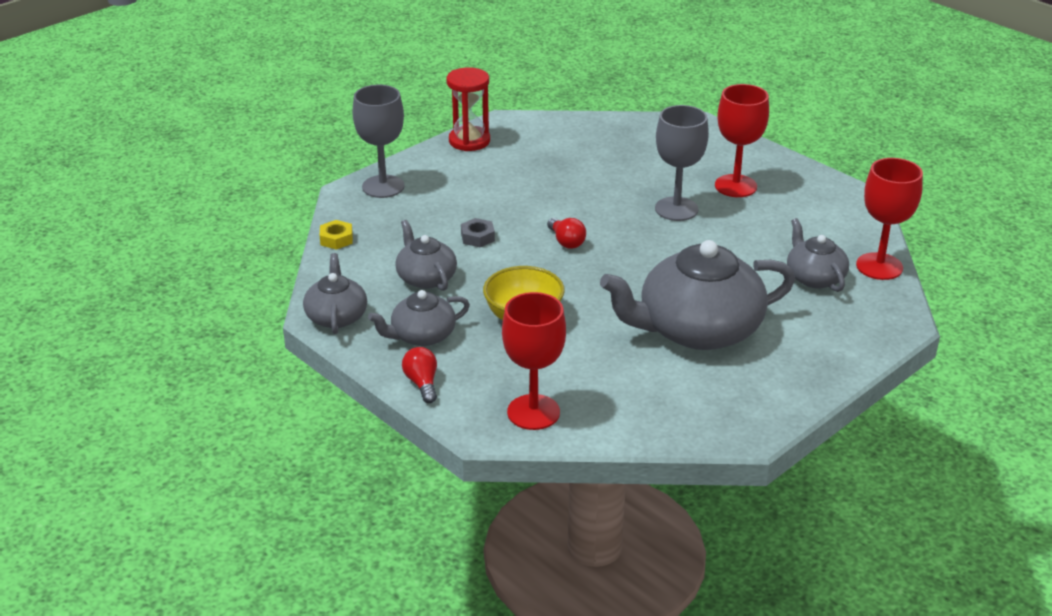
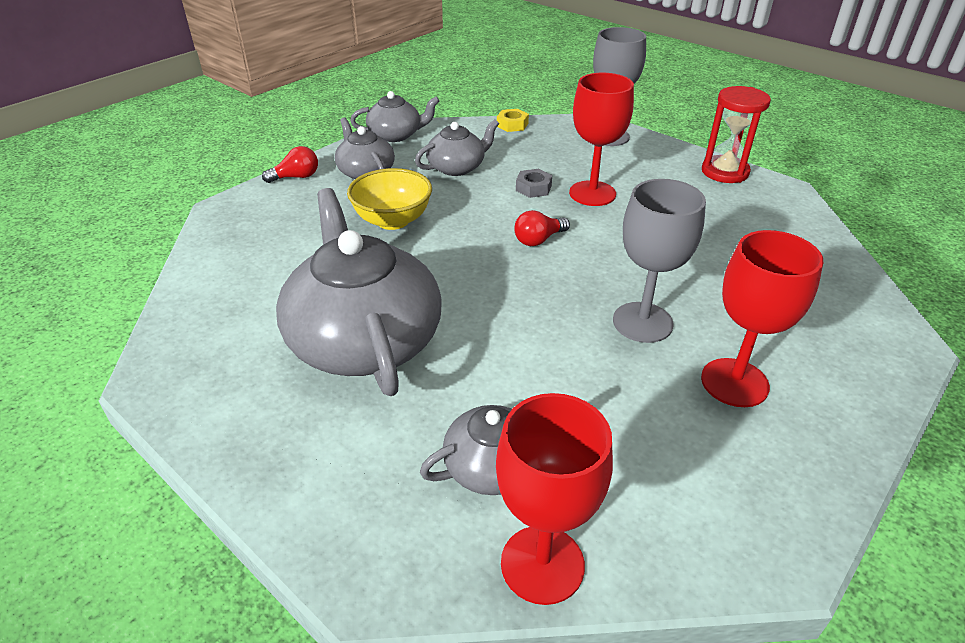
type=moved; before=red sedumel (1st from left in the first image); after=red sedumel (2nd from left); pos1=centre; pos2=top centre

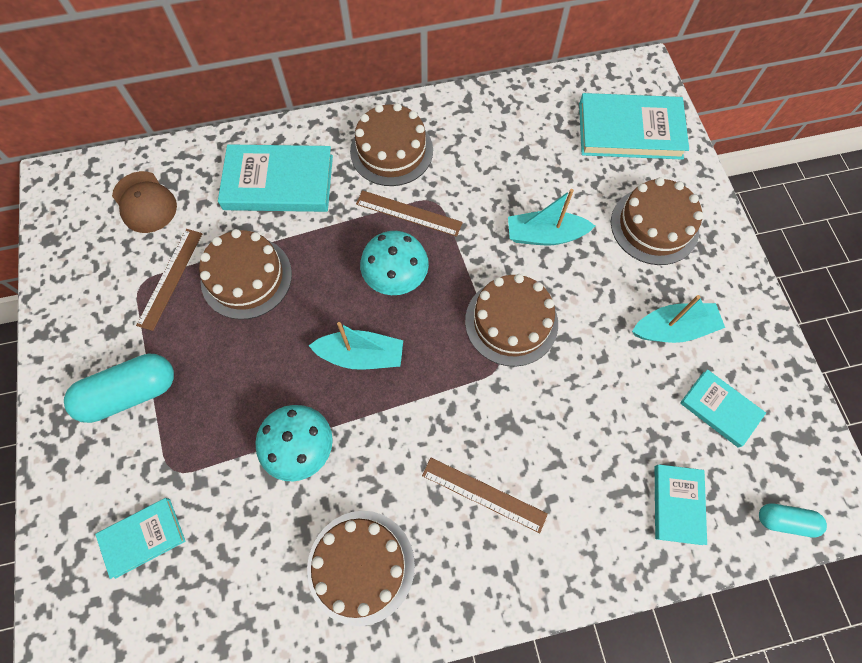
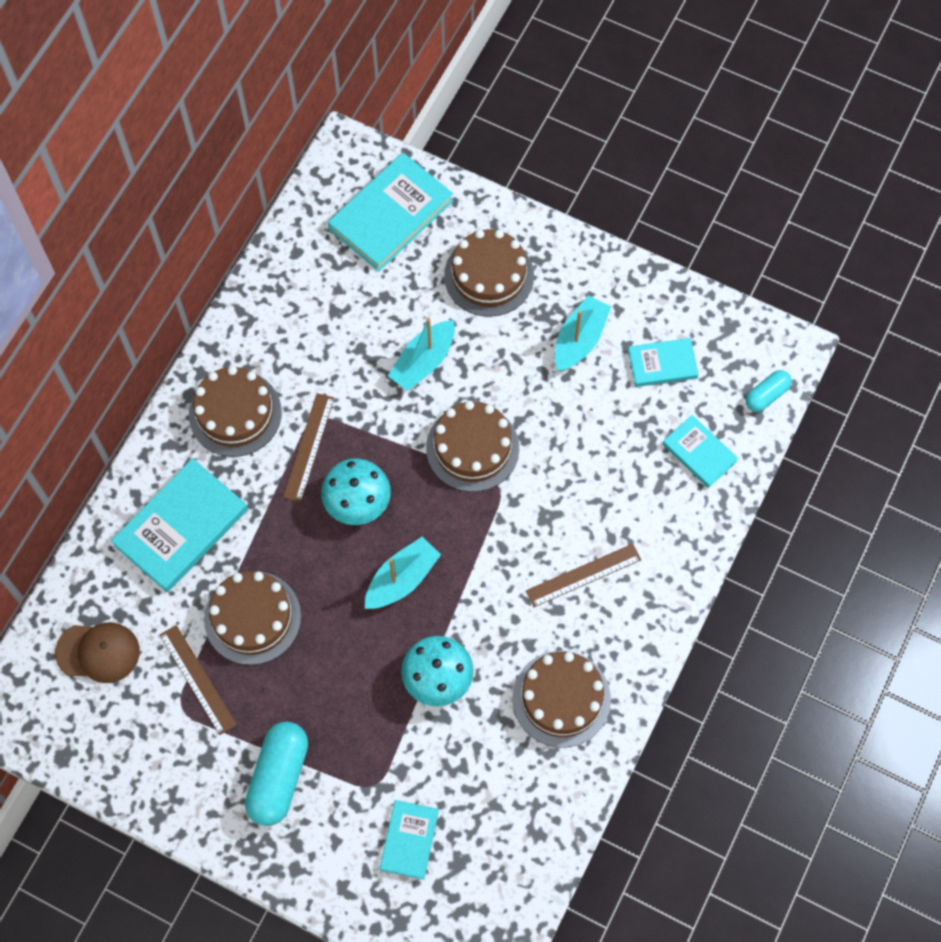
type=turned; before=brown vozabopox (2nd from left); pos1=top centre; pos2=middle left; turn=-45

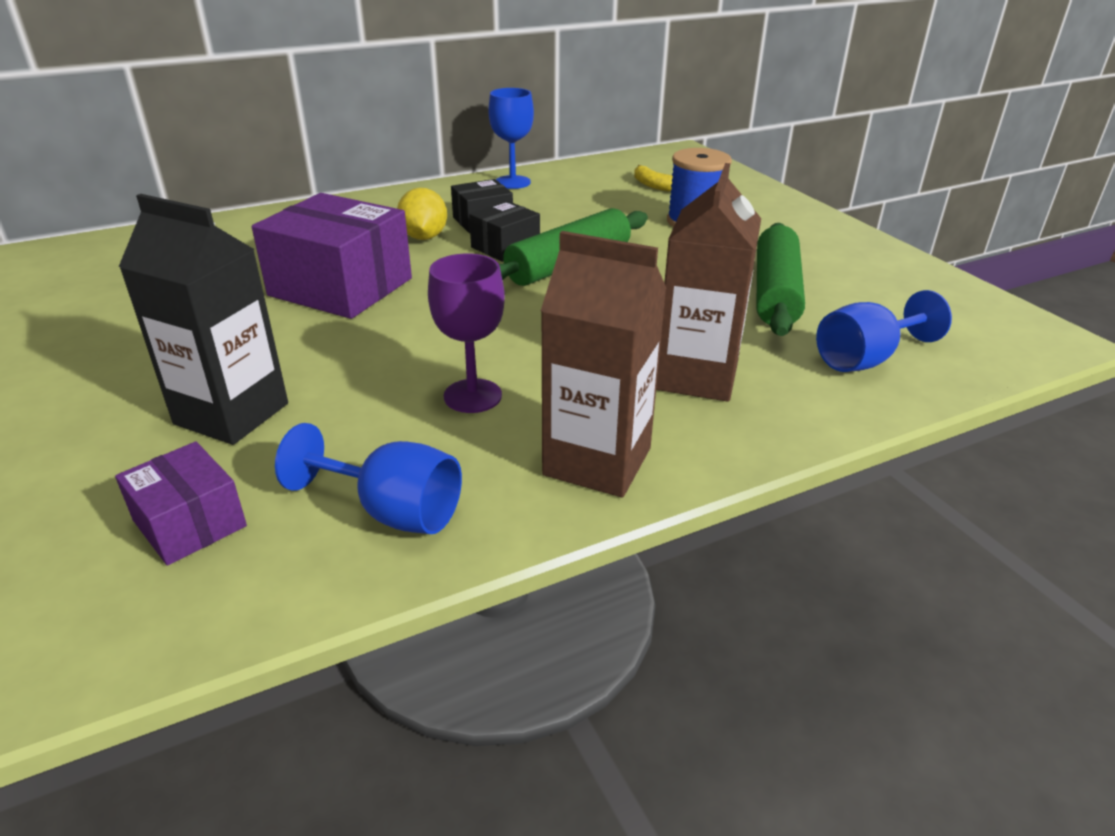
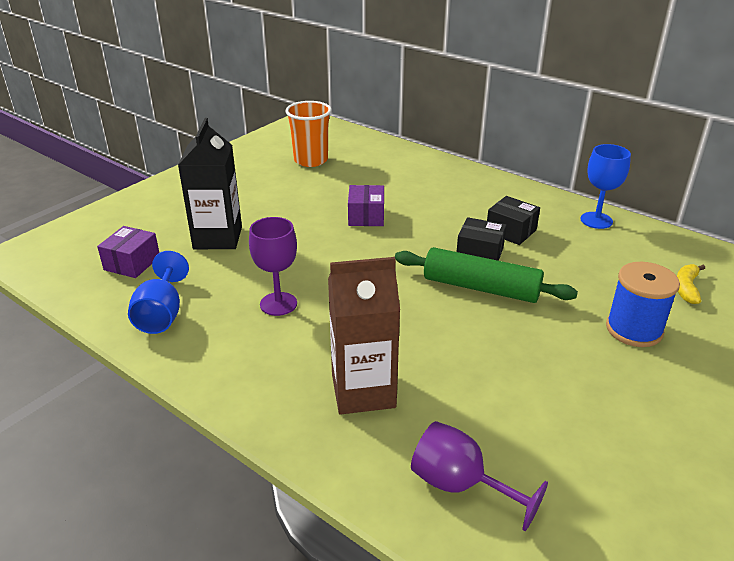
type=removed; before=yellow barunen; pos1=top centre
type=removed; before=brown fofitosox (1st from left); pos1=centre
type=removed; before=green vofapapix (2nd from left); pos1=middle right
type=added; after=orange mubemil; pos2=top centre
type=recoloured; before=blue sedumel (3rd from left); after=purple sedumel (2nd from left); pos1=middle right; pos2=bottom centre
type=resized; before=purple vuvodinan (2nd from left); pos1=top left; pos2=centre; scale=0.54

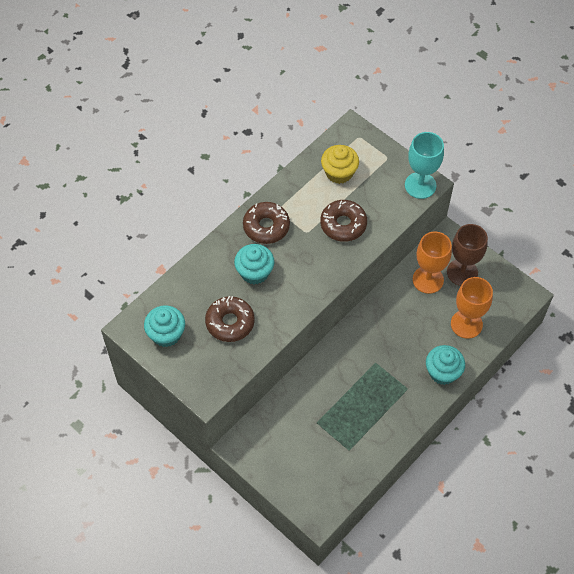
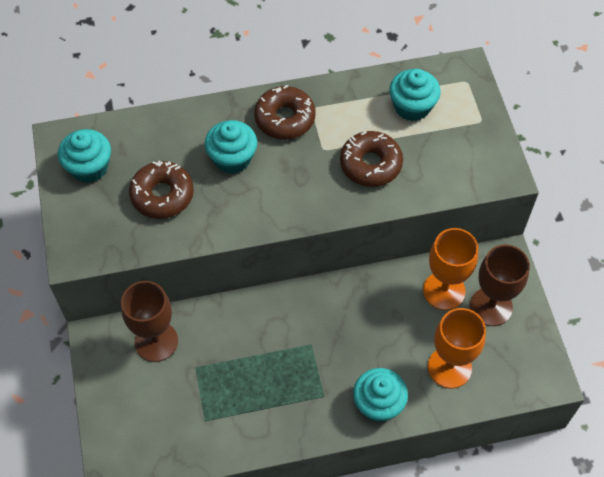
type=removed; before=turquoise sedumel; pos1=top right
type=added; after=brown sedumel (1st from left); pos2=bottom left
type=recoloured; before=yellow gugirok; after=turquoise gugirok (4th from left); pos1=top centre; pos2=top right

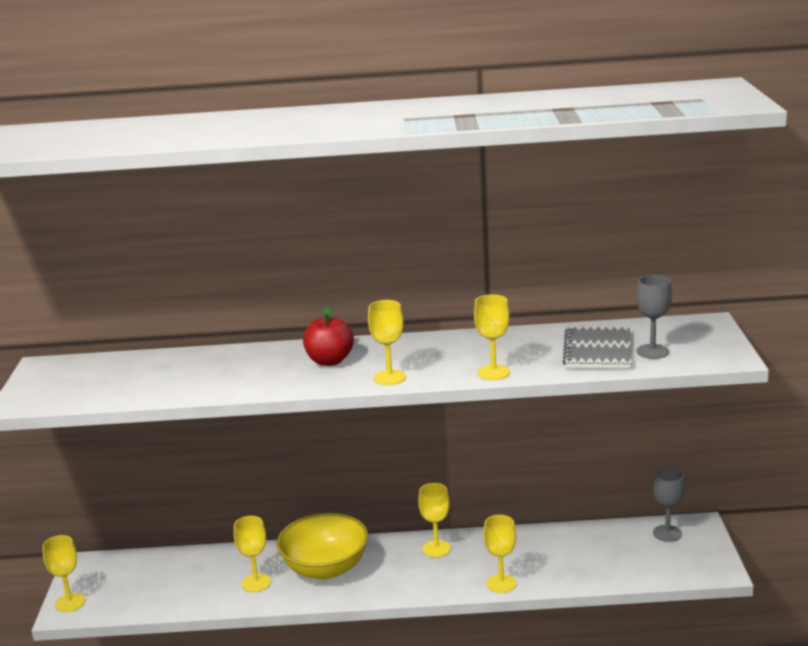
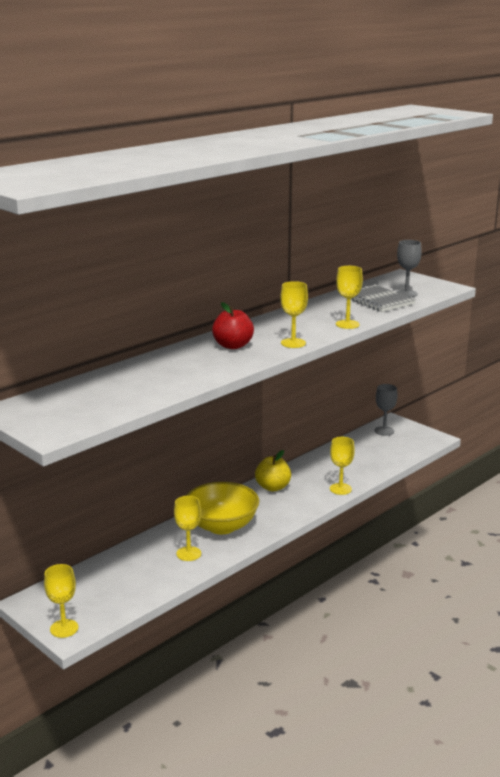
type=replaced; before=yellow sedumel (4th from left); after=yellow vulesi; pos1=bottom centre; pos2=centre

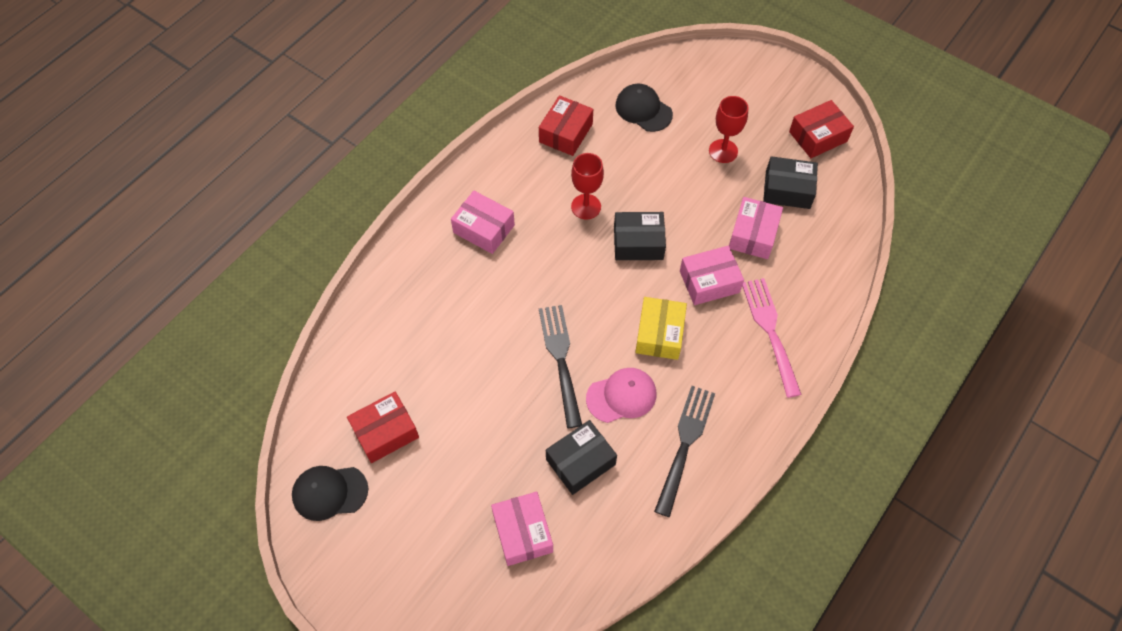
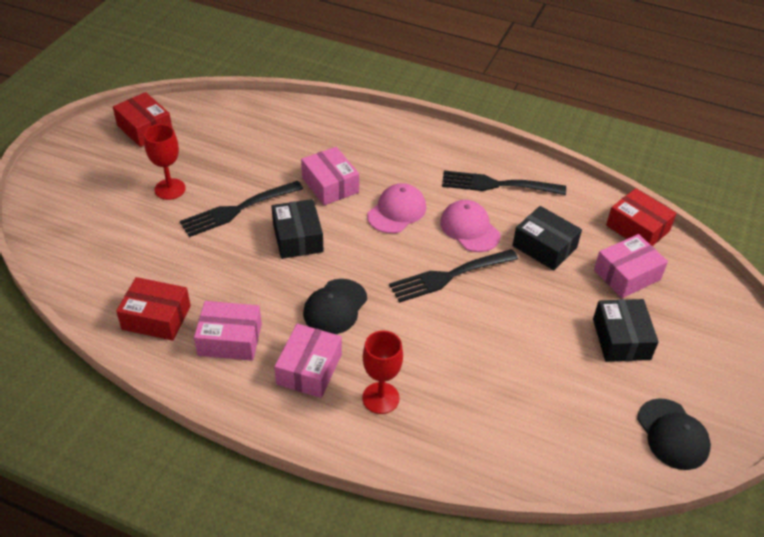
type=removed; before=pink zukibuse; pos1=middle right
type=added; after=black zukibuse (1st from left); pos2=middle left
type=moved; before=red vuvodinan (1st from left in the first image); after=red vuvodinan (3rd from left); pos1=bottom centre; pos2=middle right
type=moved; before=red sedumel (1st from left in the first image); after=red sedumel (2nd from left); pos1=top centre; pos2=bottom centre
type=moved; before=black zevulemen (2nd from left in the first image); after=black zevulemen (1st from left); pos1=top centre; pos2=centre
type=moved; before=pink vuvodinan (4th from left in the first image); after=pink vuvodinan (1st from left); pos1=middle right; pos2=middle left
type=moved; before=black vuvodinan (3rd from left); pos1=top right; pos2=middle right
type=replaced; before=yellow vuvodinan; after=pink zevulemen (1st from left); pos1=centre; pos2=centre

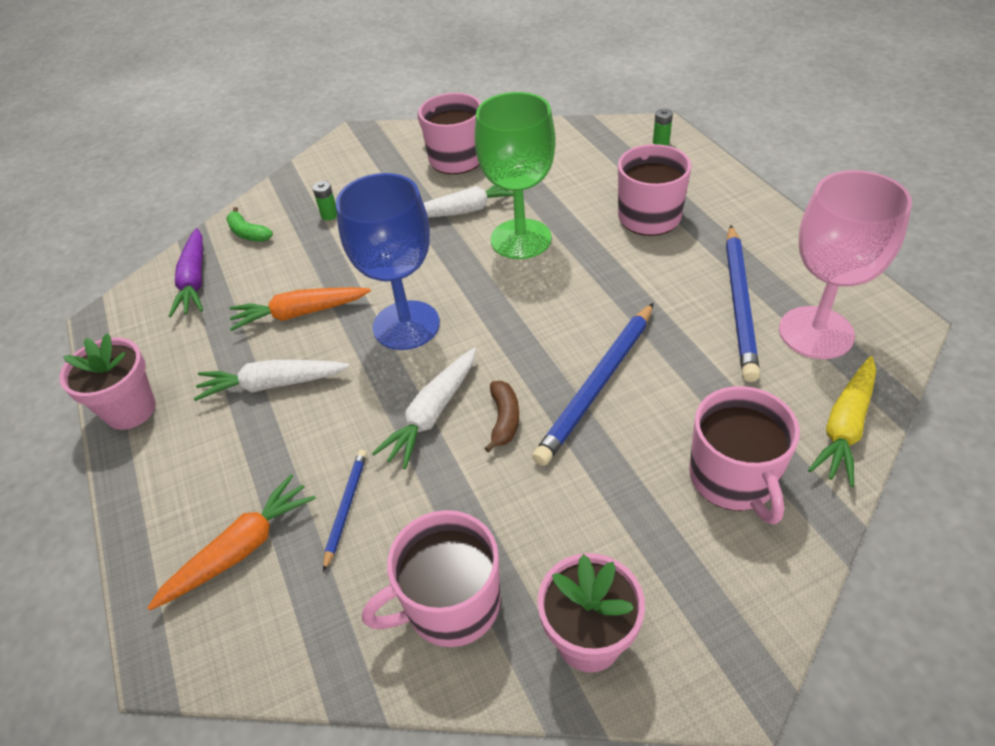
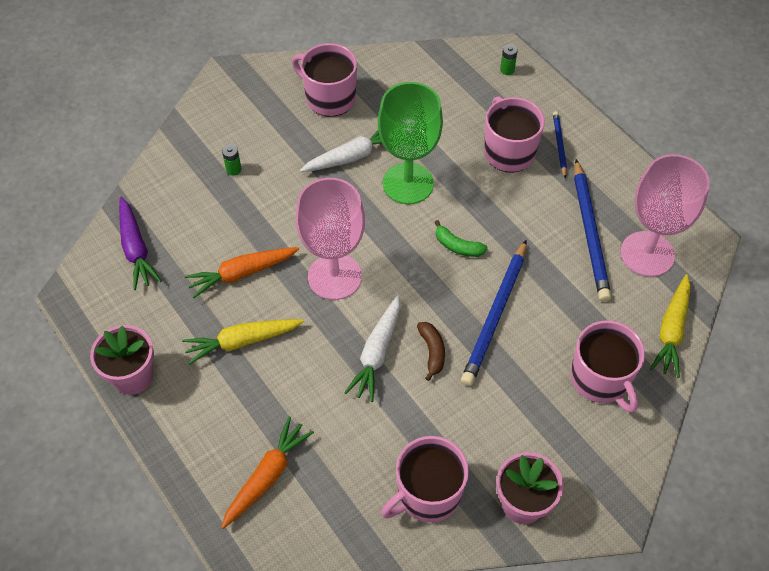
type=moved; before=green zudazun; pos1=top left; pos2=centre
type=moved; before=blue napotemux (1st from left in the first image); after=blue napotemux (2nd from left); pos1=bottom centre; pos2=top right
type=recoloured; before=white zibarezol (1st from left); after=yellow zibarezol (1st from left); pos1=middle left; pos2=middle left
type=recoloured; before=blue sedumel; after=pink sedumel (1st from left); pos1=centre; pos2=centre

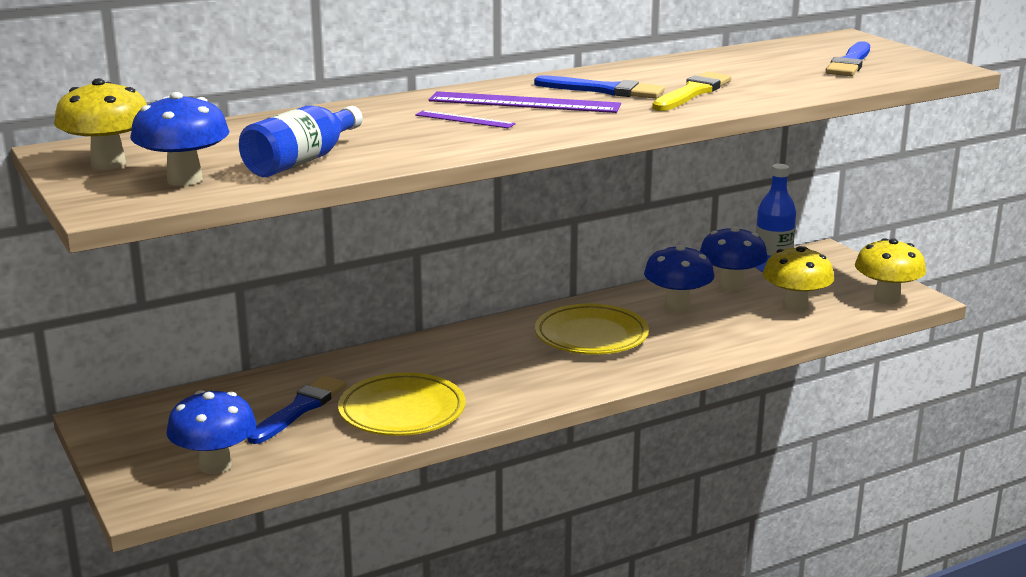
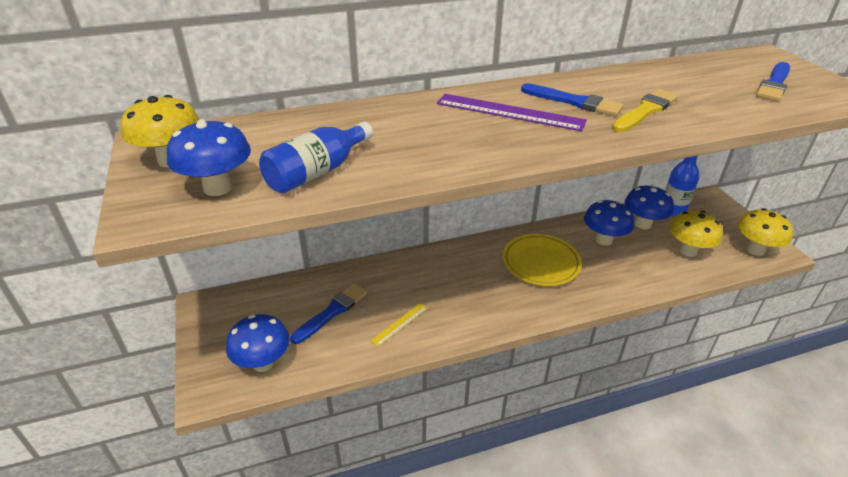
type=removed; before=purple vozabopox (1st from left); pos1=top centre
type=replaced; before=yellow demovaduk (1st from left); after=yellow vozabopox; pos1=bottom centre; pos2=bottom centre

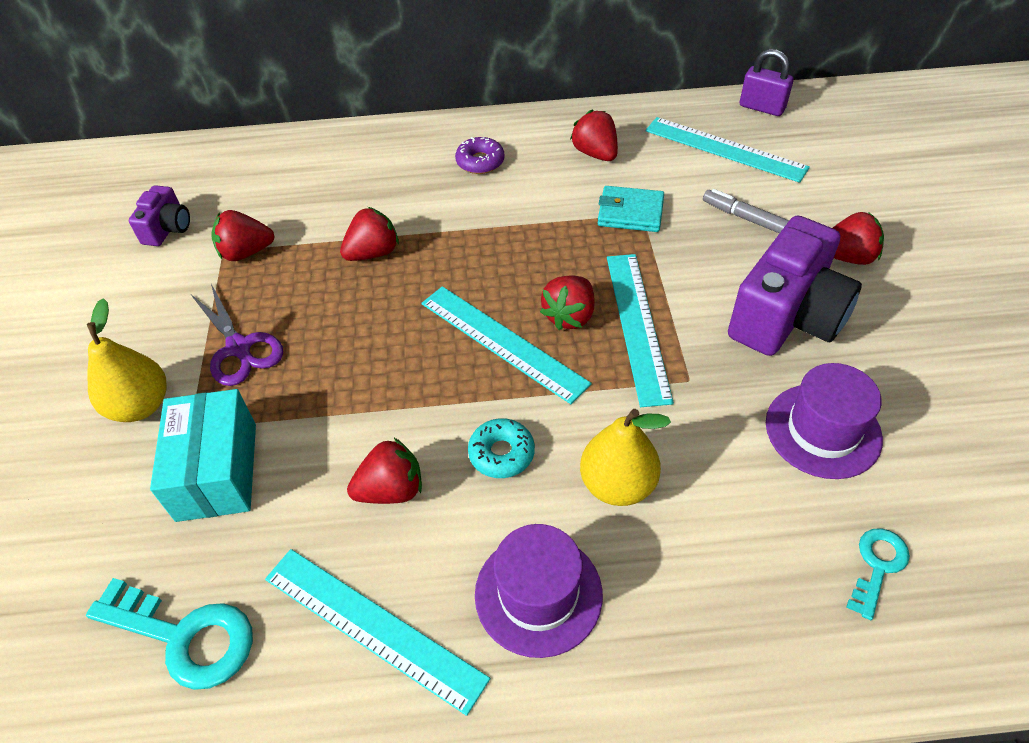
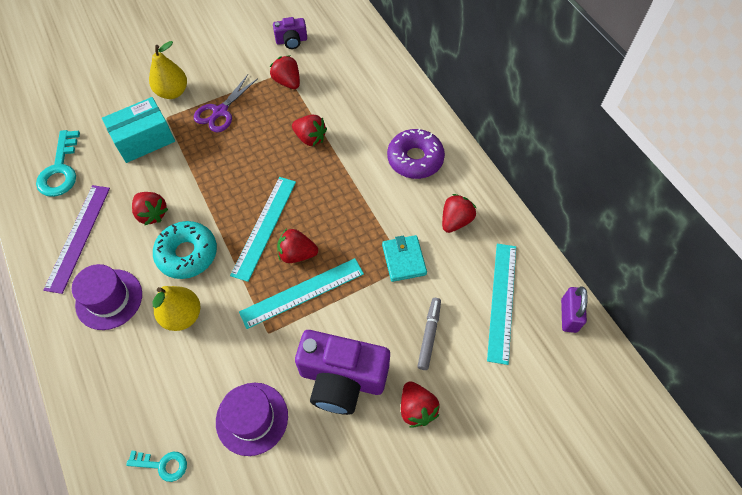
type=recoloured; before=turquoise vozabopox (1st from left); after=purple vozabopox; pos1=bottom centre; pos2=middle left
type=resized; before=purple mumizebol; pos1=top centre; pos2=top centre; scale=1.67
type=resized; before=turquoise mumizebol; pos1=centre; pos2=middle left; scale=1.67

